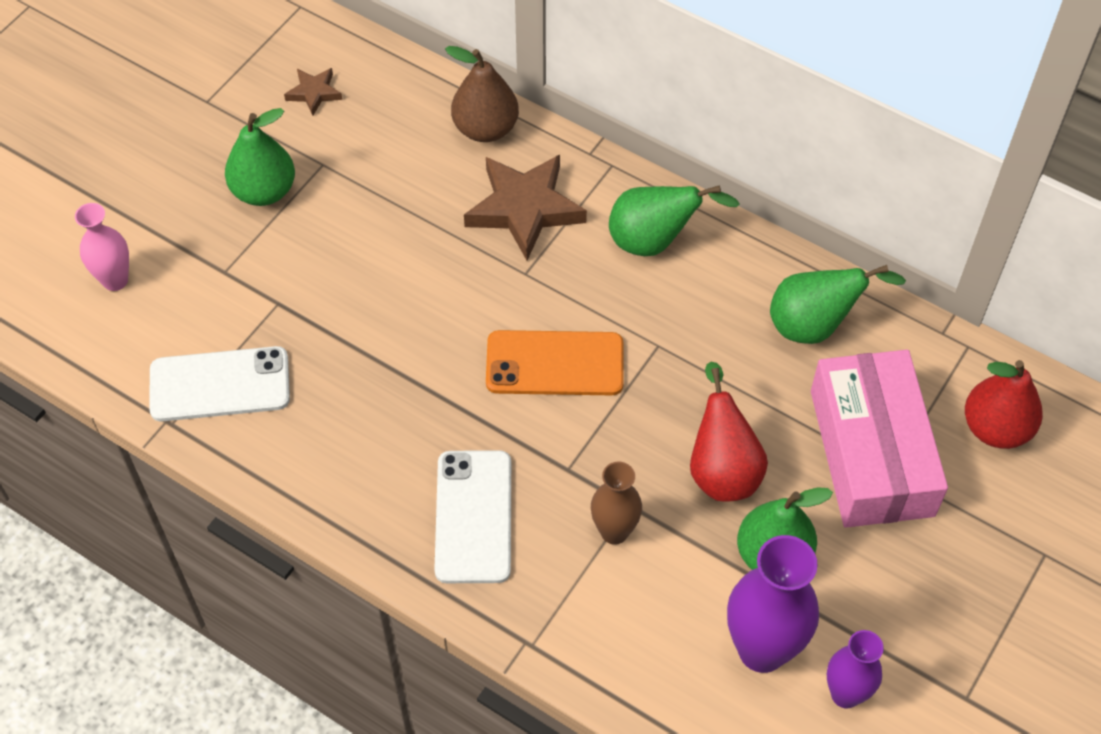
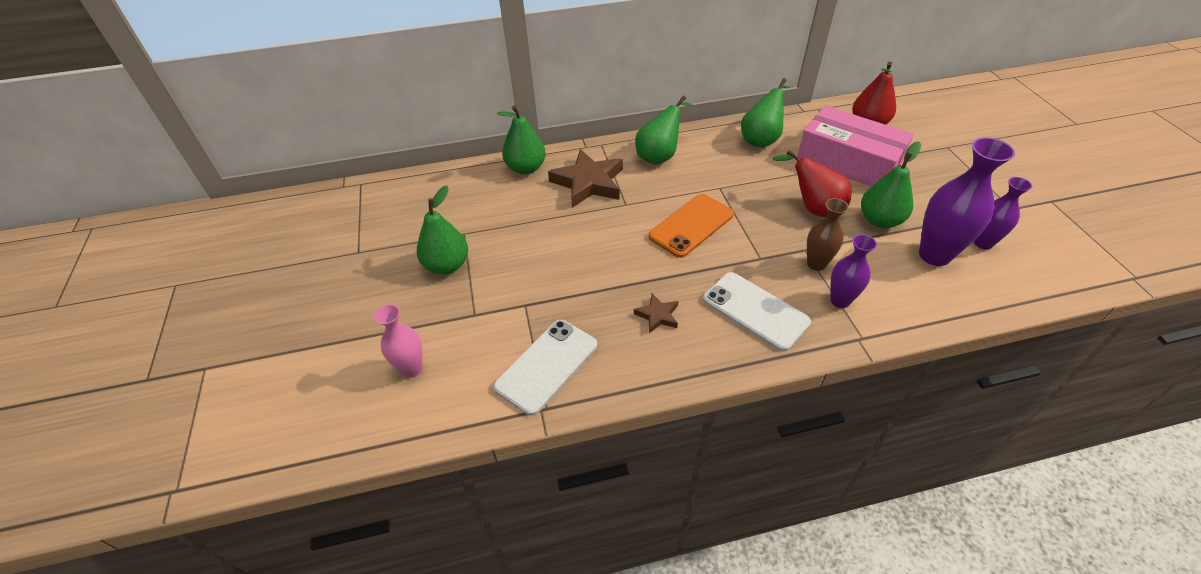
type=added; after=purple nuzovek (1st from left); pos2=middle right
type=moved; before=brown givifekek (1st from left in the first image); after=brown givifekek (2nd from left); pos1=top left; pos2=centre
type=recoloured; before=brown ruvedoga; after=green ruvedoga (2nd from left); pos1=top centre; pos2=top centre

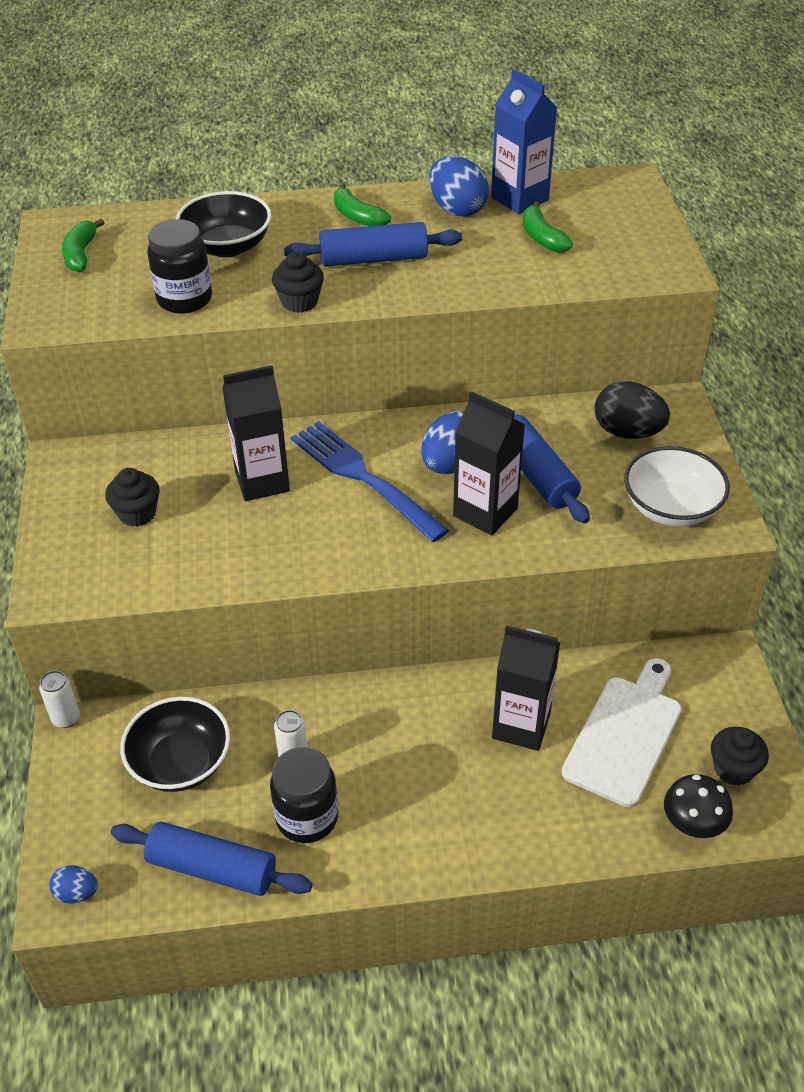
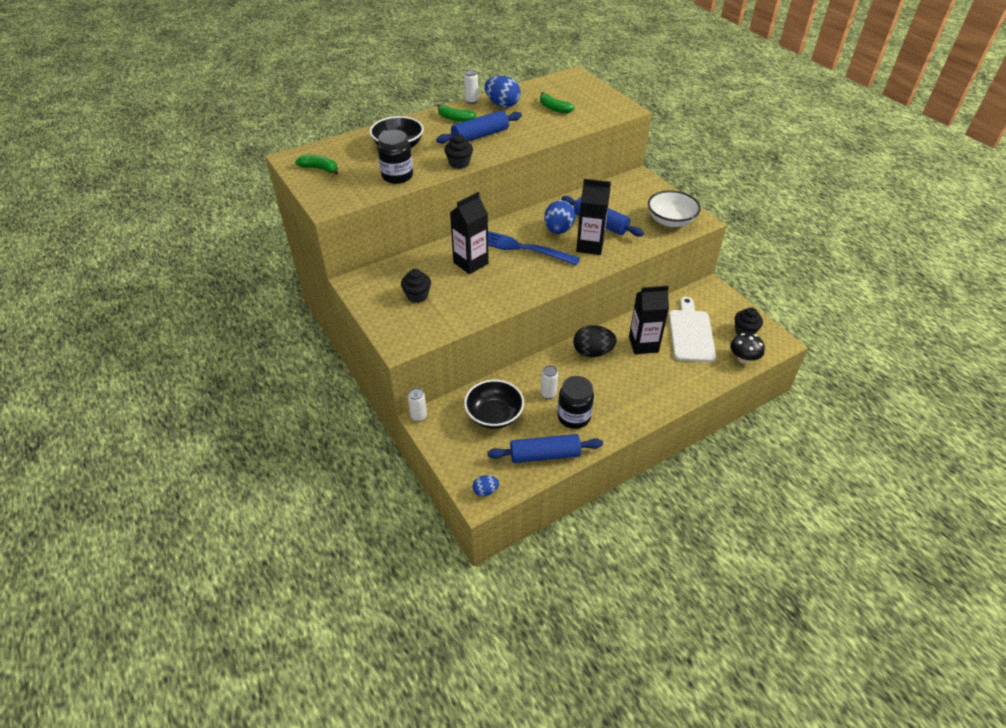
type=removed; before=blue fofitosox; pos1=top centre
type=added; after=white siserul (2nd from left); pos2=top centre
type=moved; before=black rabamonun; pos1=middle right; pos2=centre
type=turned; before=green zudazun (1st from left); pos1=top left; pos2=top left; turn=135

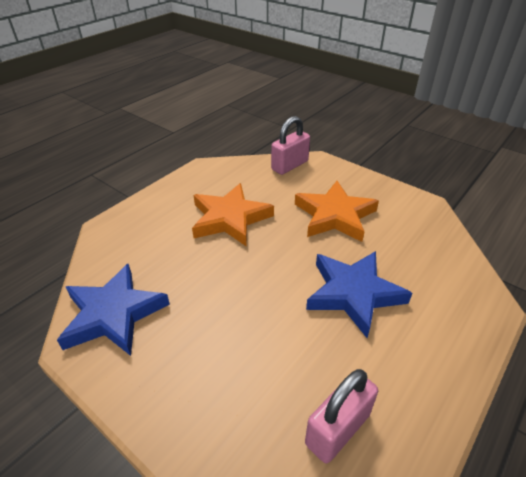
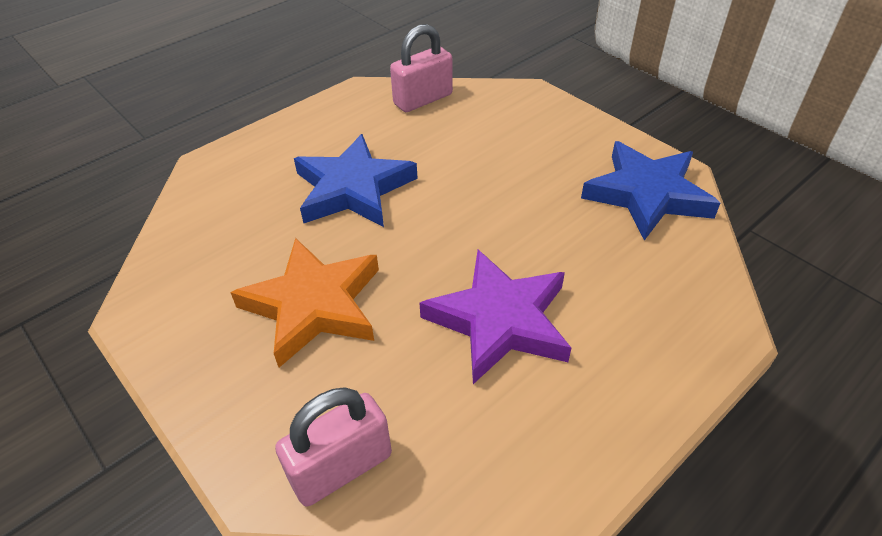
type=recoloured; before=orange givifekek (1st from left); after=purple givifekek; pos1=centre; pos2=centre

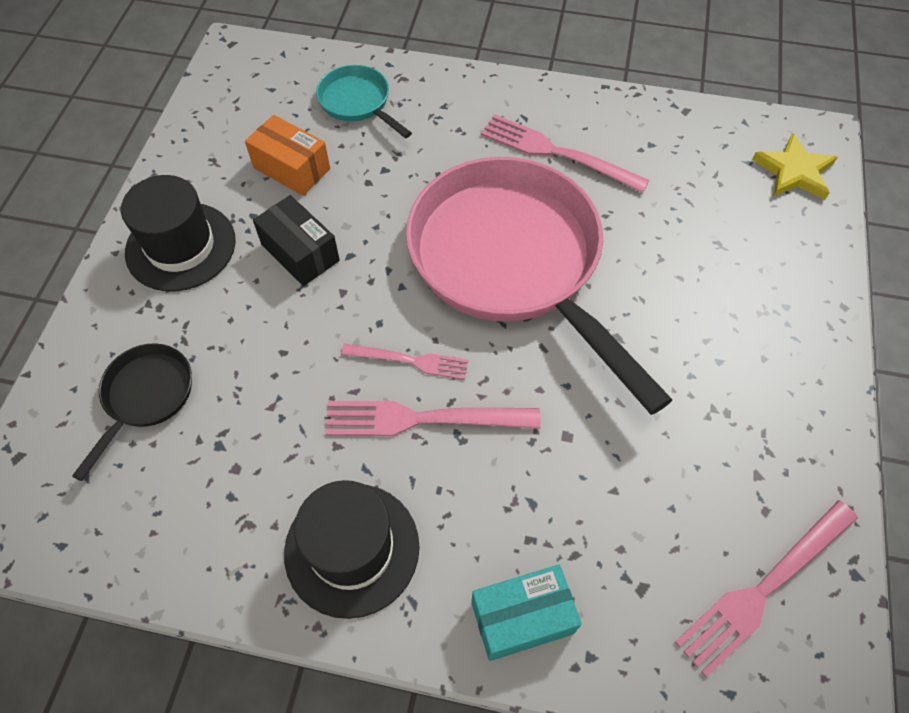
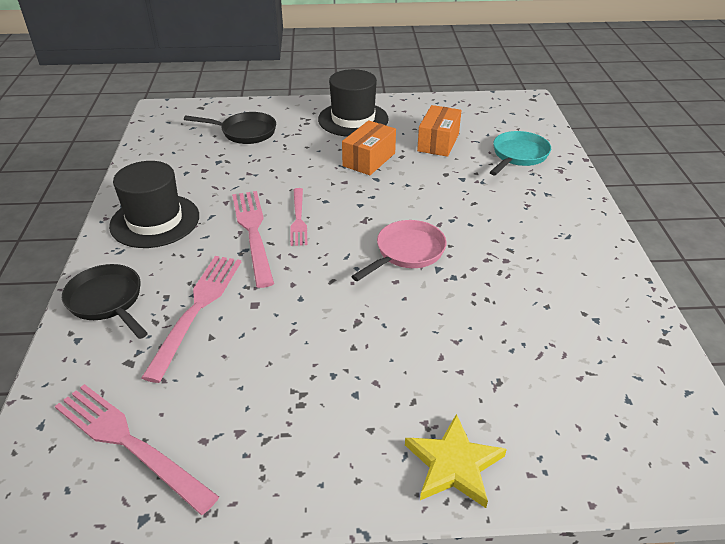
type=moved; before=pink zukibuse (3rd from left in the first image); after=pink zukibuse (2nd from left); pos1=top centre; pos2=middle left
type=moved; before=yellow givifekek; pos1=top right; pos2=bottom centre
type=replaced; before=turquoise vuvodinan; after=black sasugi (1st from left); pos1=bottom centre; pos2=middle left
type=recoloured; before=black vuvodinan; after=orange vuvodinan (1st from left); pos1=middle left; pos2=top centre
type=resized; before=pink sasugi; pos1=centre; pos2=centre; scale=0.43

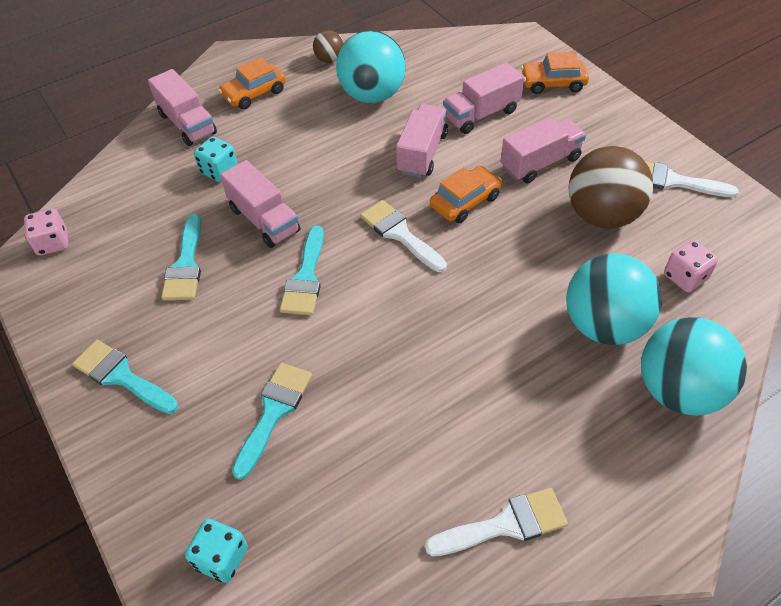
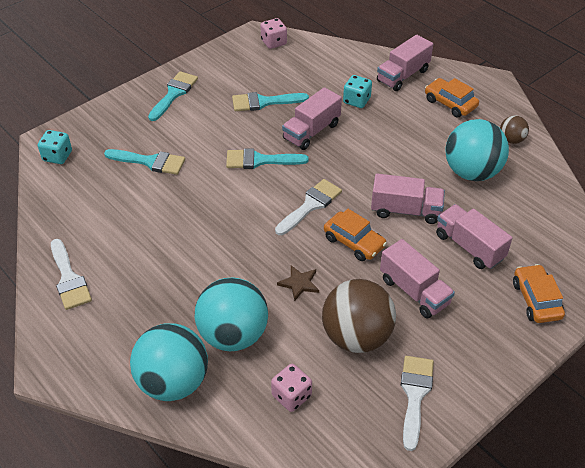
type=added; after=brown givifekek; pos2=centre

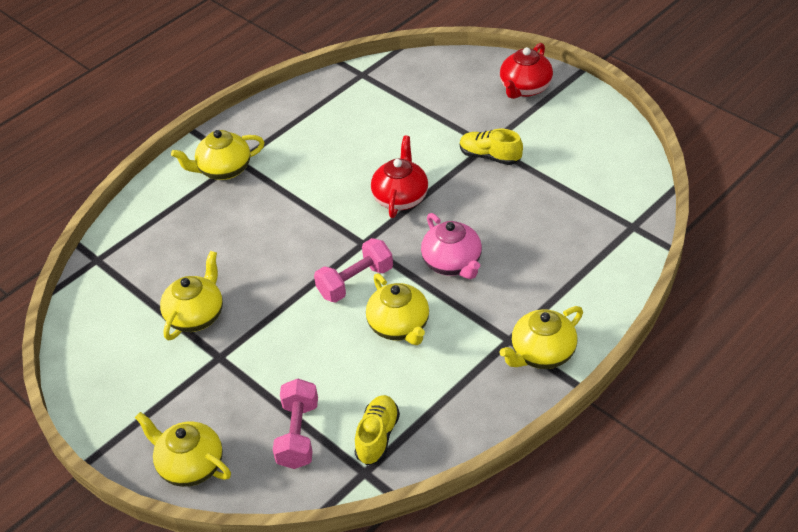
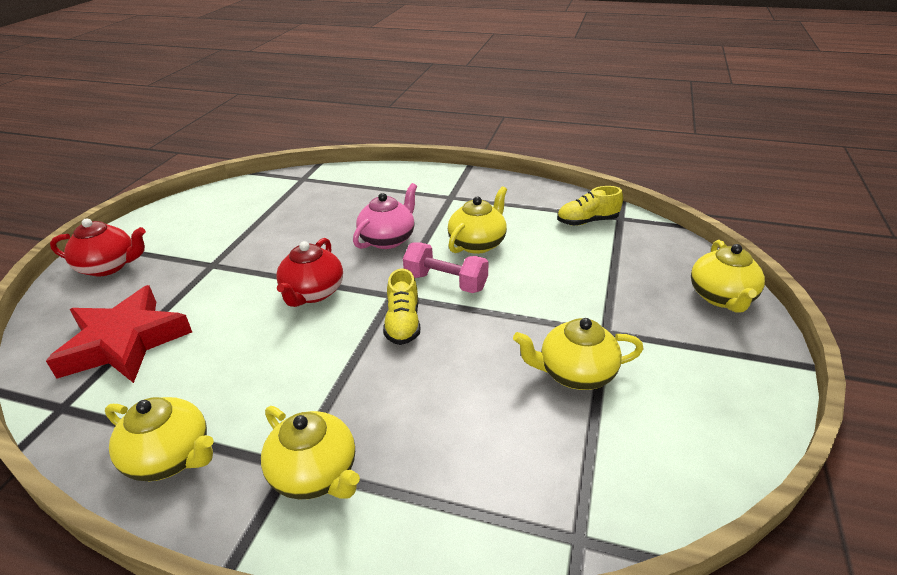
type=removed; before=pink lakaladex (1st from left); pos1=bottom centre
type=added; after=red givifekek; pos2=middle left
type=moved; before=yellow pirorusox (2nd from left in the first image); after=yellow pirorusox (1st from left); pos1=top centre; pos2=centre
type=moved; before=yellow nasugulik (5th from left in the first image); after=yellow nasugulik (1st from left); pos1=middle right; pos2=bottom left
type=turned; before=red nasugulik (1st from left in the first image); pos1=top centre; pos2=centre; turn=-60

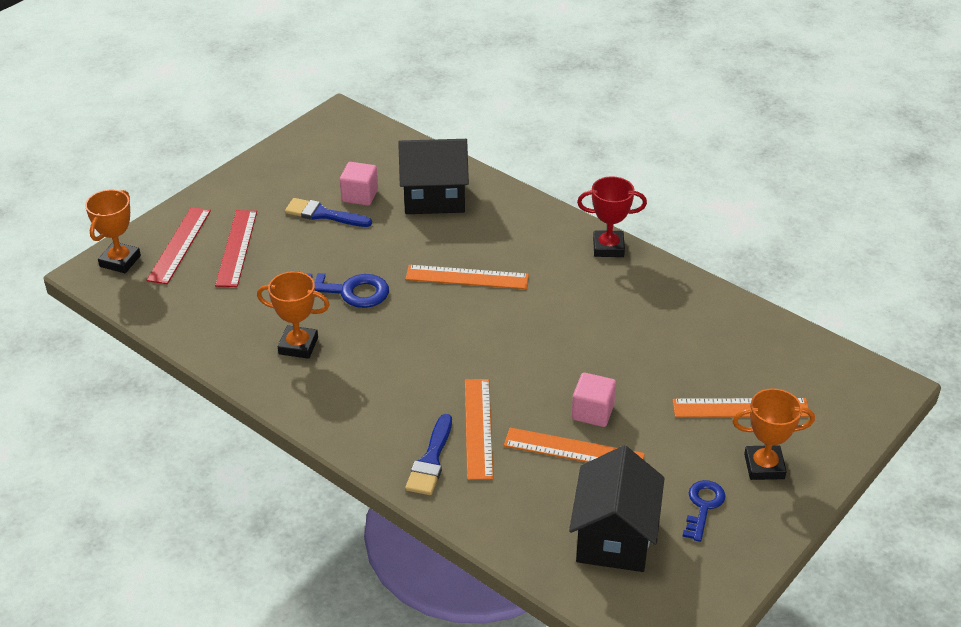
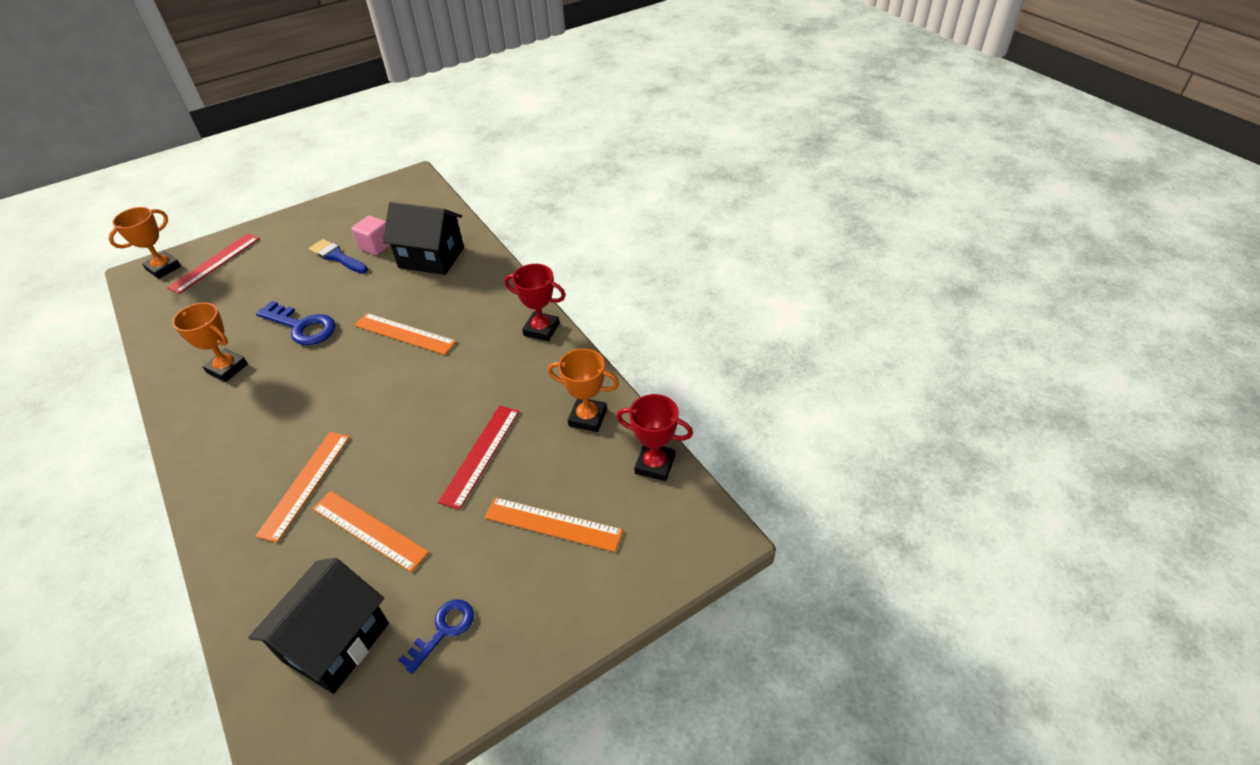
type=removed; before=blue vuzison (2nd from left); pos1=bottom centre
type=removed; before=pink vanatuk (2nd from left); pos1=centre
type=added; after=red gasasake (2nd from left); pos2=centre
type=moved; before=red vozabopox (2nd from left); pos1=middle left; pos2=centre
type=moved; before=orange gasasake (3rd from left); pos1=bottom right; pos2=centre

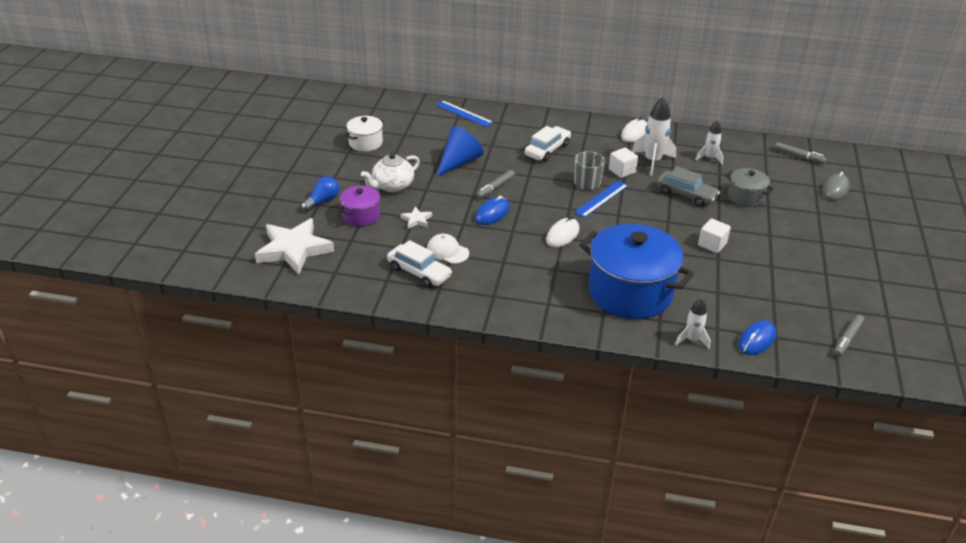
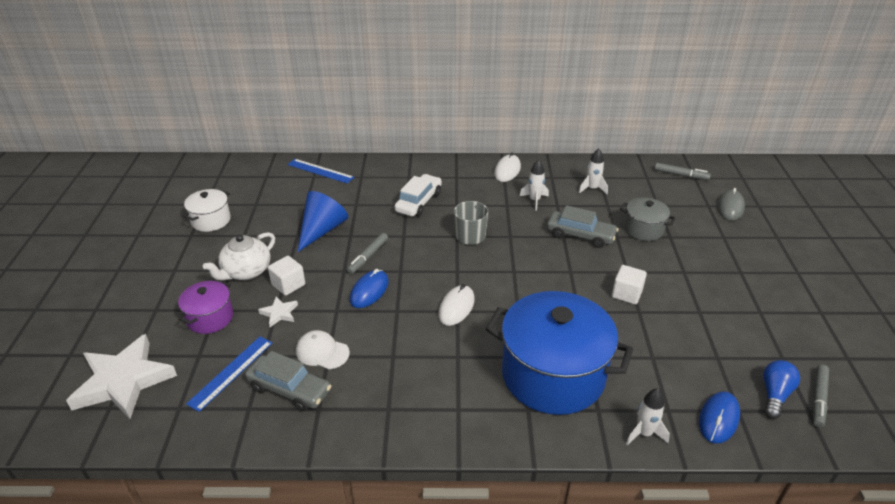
type=moved; before=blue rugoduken; pos1=middle left; pos2=bottom right
type=moved; before=blue vozabopox (2nd from left in the first image); after=blue vozabopox (1st from left); pos1=centre; pos2=bottom left
type=moved; before=white vanatuk (1st from left); pos1=top centre; pos2=middle left
type=recoloured; before=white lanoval (1st from left); after=grey lanoval (1st from left); pos1=centre; pos2=bottom left
type=resized; before=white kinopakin (1st from left); pos1=top right; pos2=centre; scale=0.61

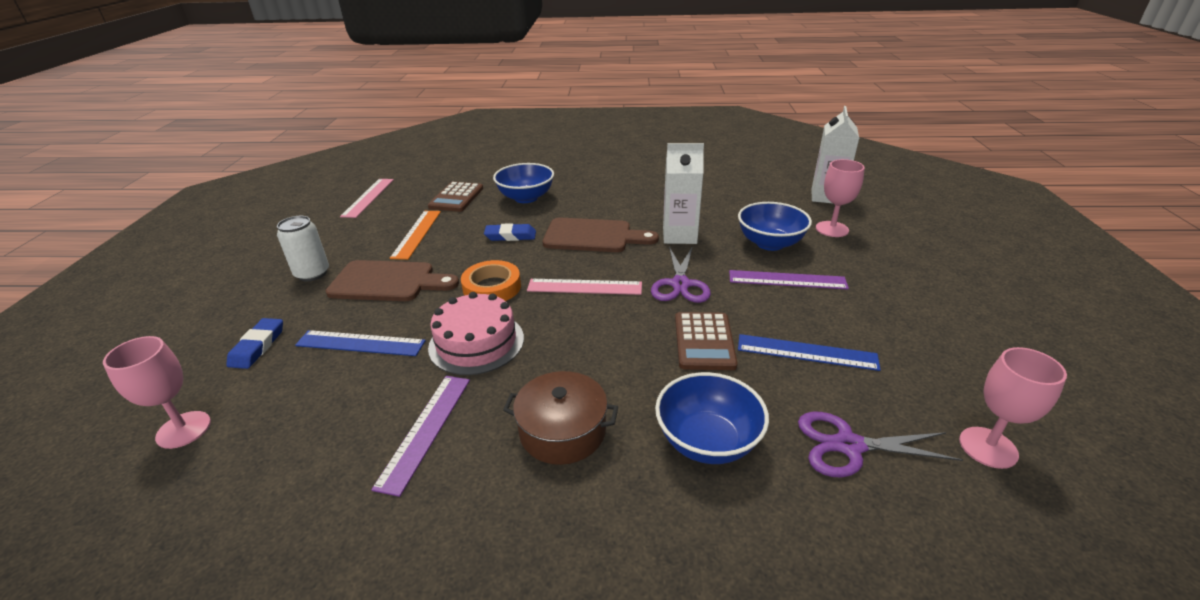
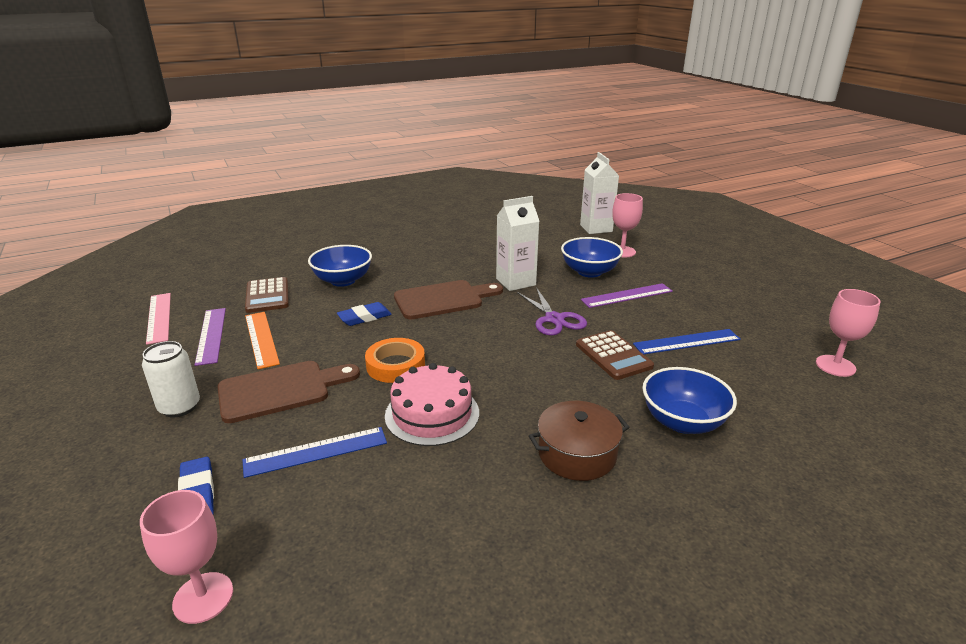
type=removed; before=pink vozabopox (2nd from left); pos1=centre
type=removed; before=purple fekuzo (2nd from left); pos1=bottom right
type=moved; before=purple vozabopox (1st from left); pos1=bottom centre; pos2=middle left

